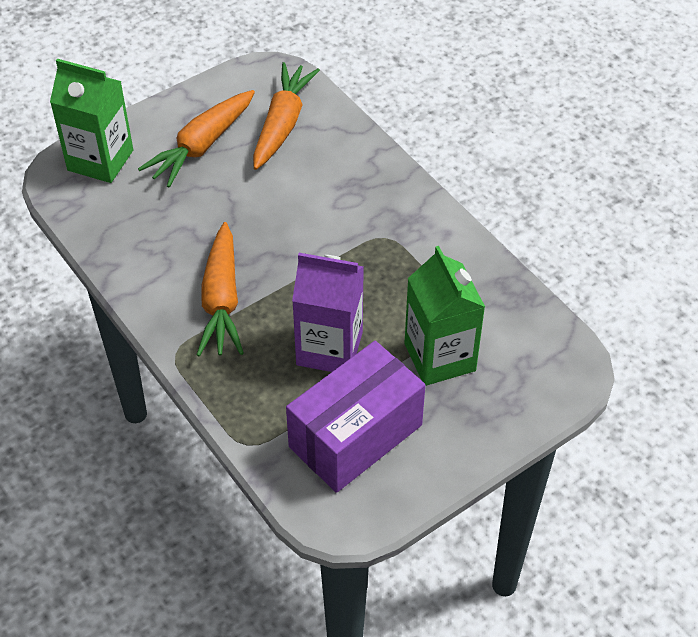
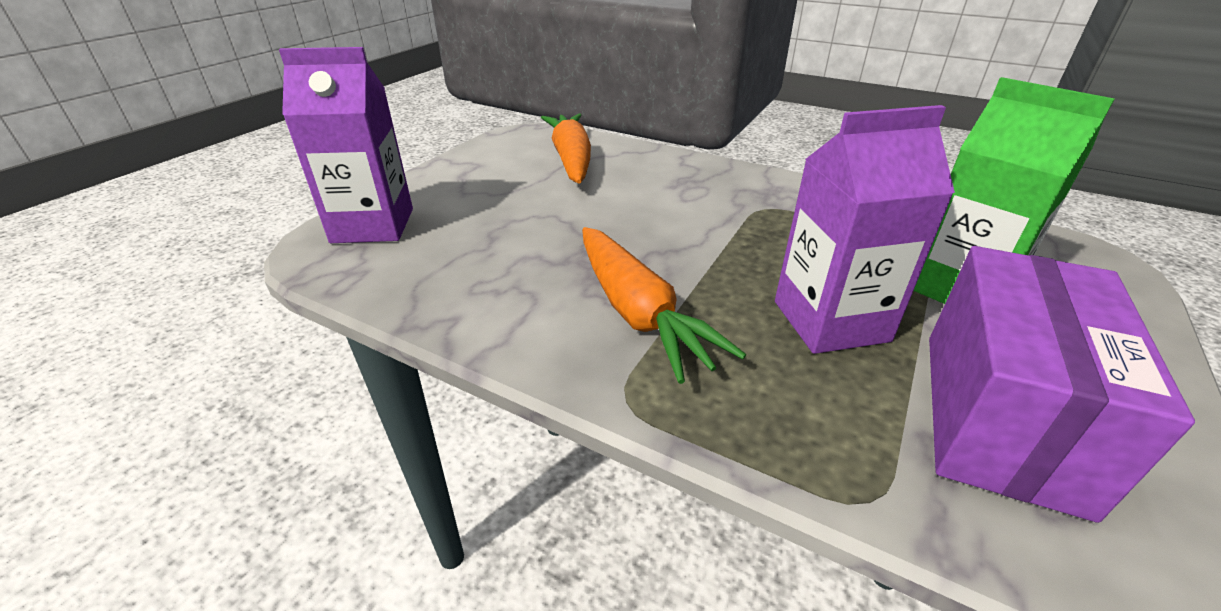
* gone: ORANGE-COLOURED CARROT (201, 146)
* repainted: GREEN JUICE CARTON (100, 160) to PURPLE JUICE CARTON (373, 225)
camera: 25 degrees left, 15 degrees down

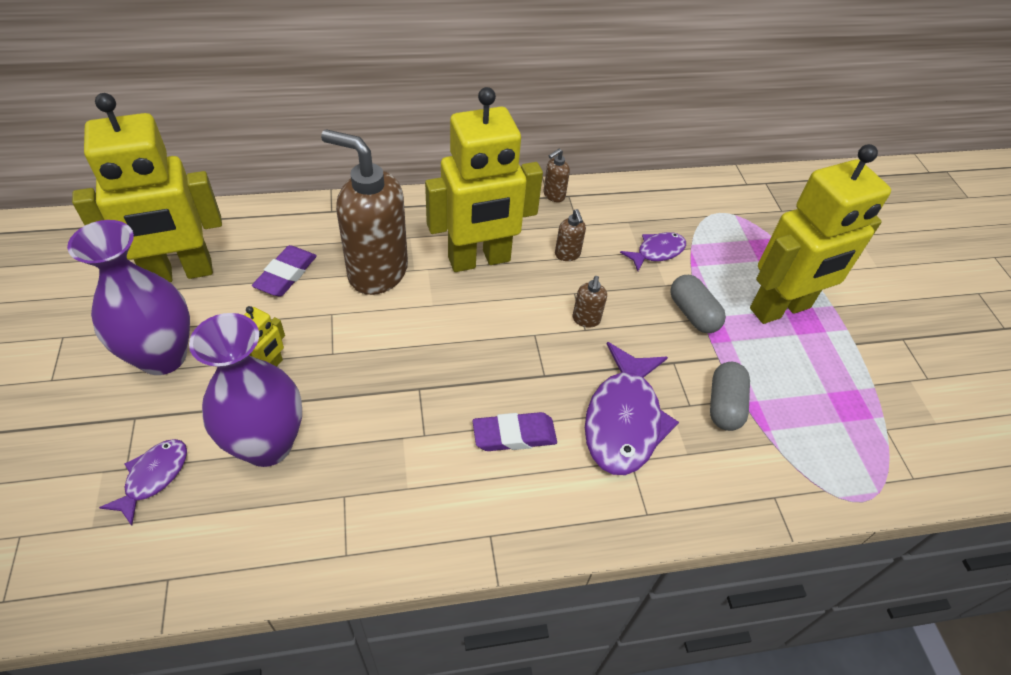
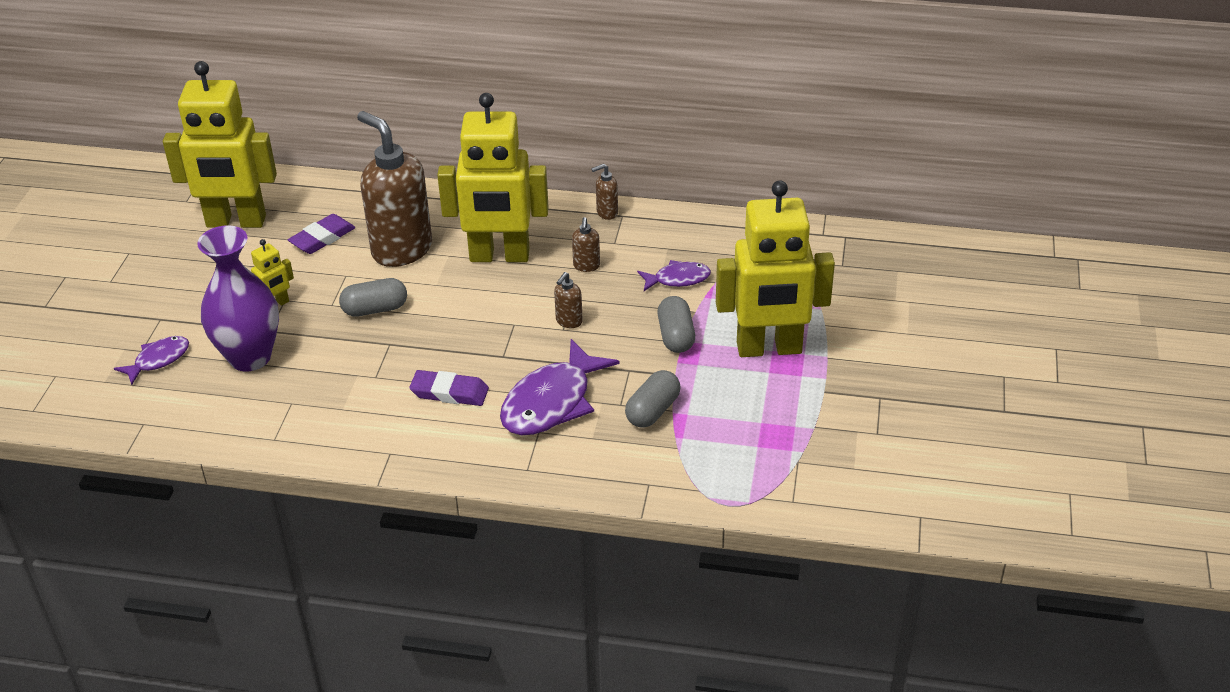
* gone: PURPLE TALL VASE (163, 356)
* new: ASH-GREY PILL (375, 309)
camera: 25 degrees right, 10 degrees down

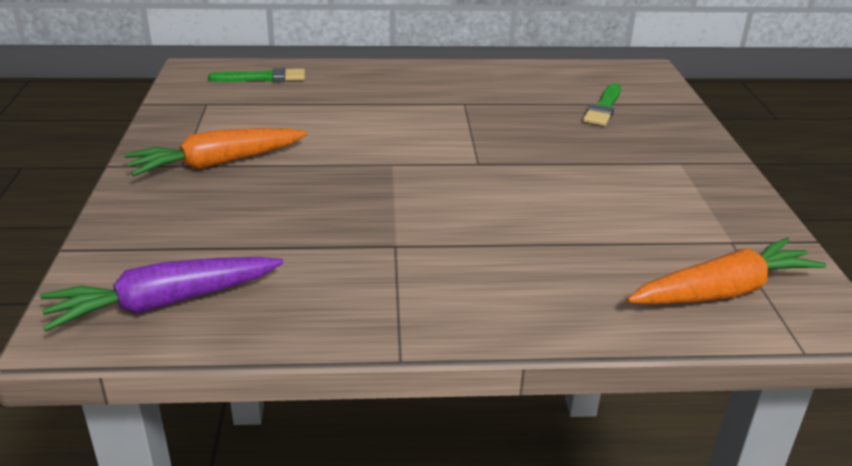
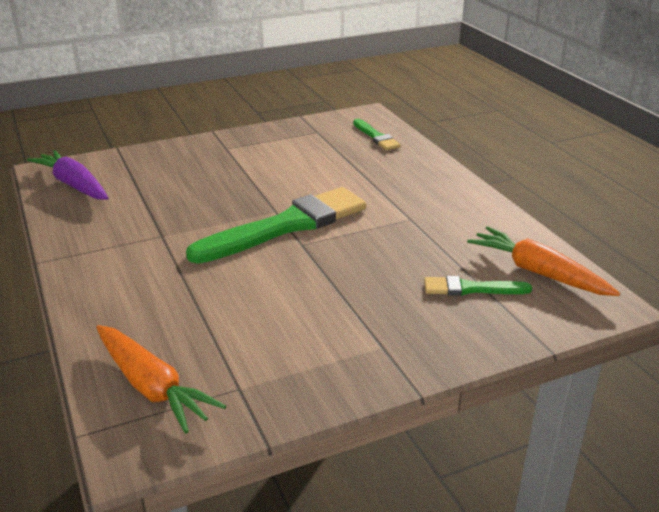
* new: GREEN PAINT BRUSH (287, 226)
* shifted: ORANGE-COLOURED CARROT (217, 163) to (538, 272)
camera: 70 degrees right, 0 degrees up

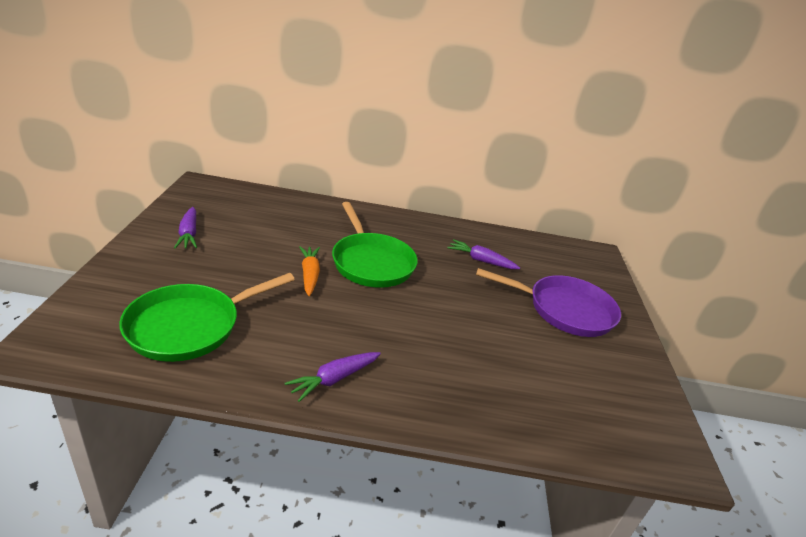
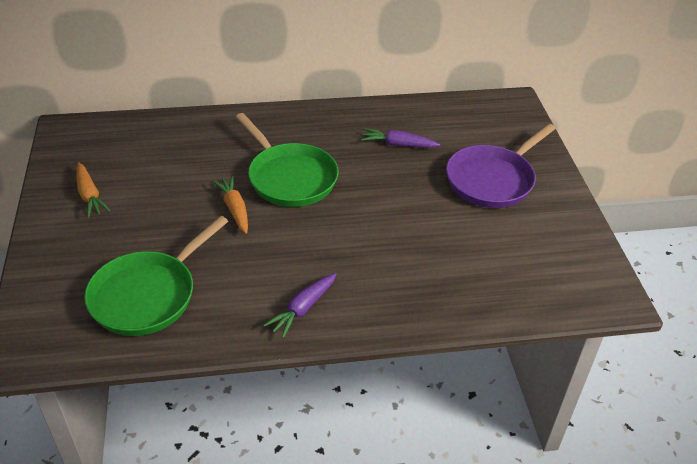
* repainted: PURPLE CARROT (189, 234) to ORANGE-COLOURED CARROT (89, 195)
* rotated: PURPLE FRYING PAN (564, 310) = (493, 180) 135 degrees clockwise
camera: 10 degrees left, 10 degrees up

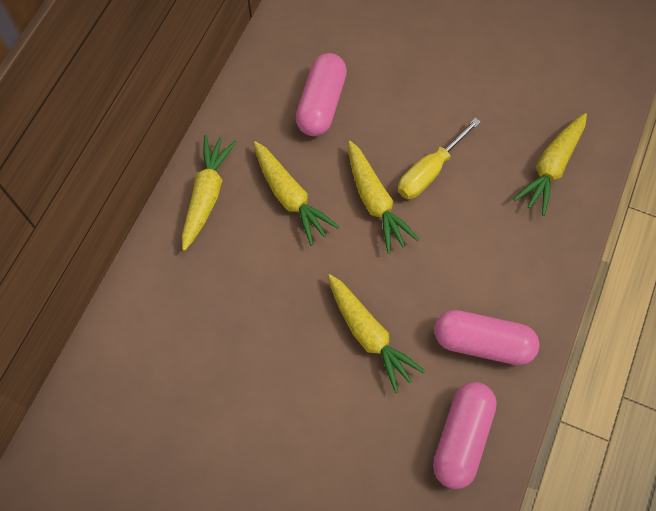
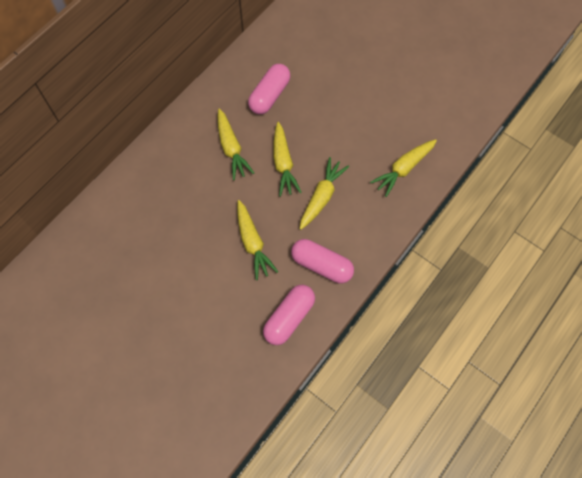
* gone: GOLDEN SCREWDRIVER (429, 171)
* shifted: GOLDEN CARROT (207, 195) to (321, 197)
camera: 15 degrees right, 0 degrees up

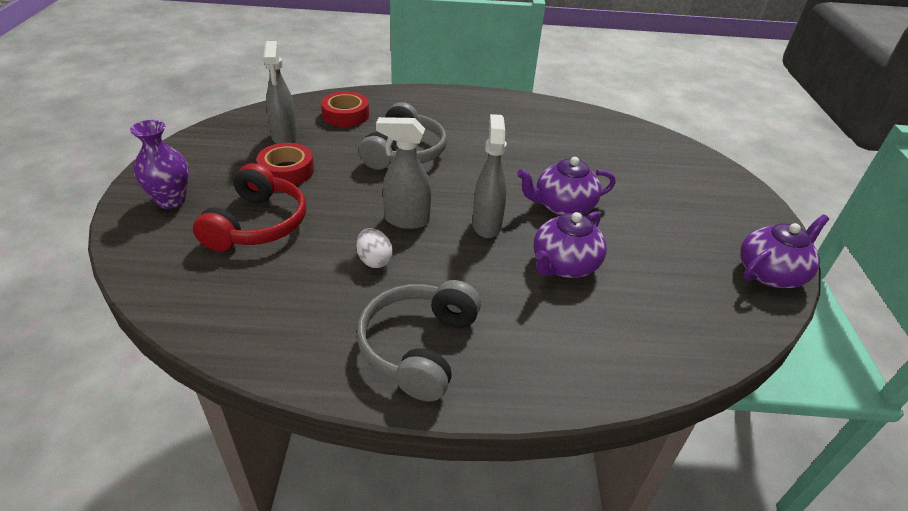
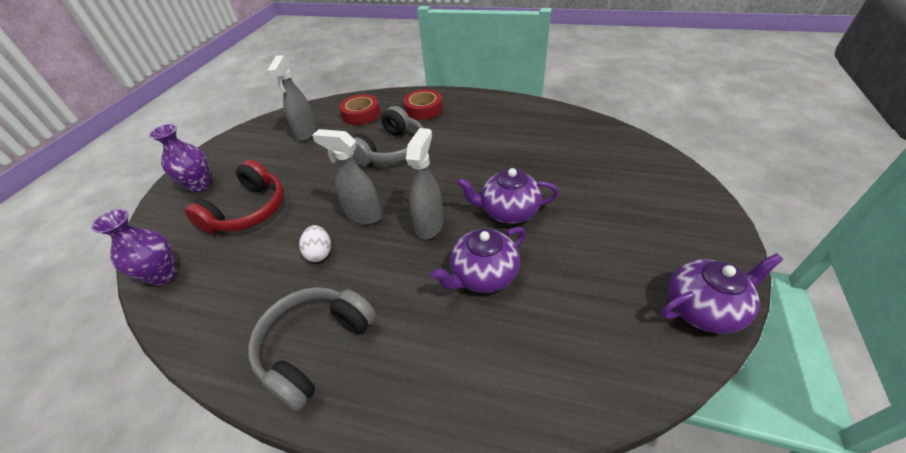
* new: PURPLE TALL VASE (163, 275)
* shifted: SCARLET TAPE (287, 171) to (424, 109)
camera: 20 degrees right, 5 degrees up

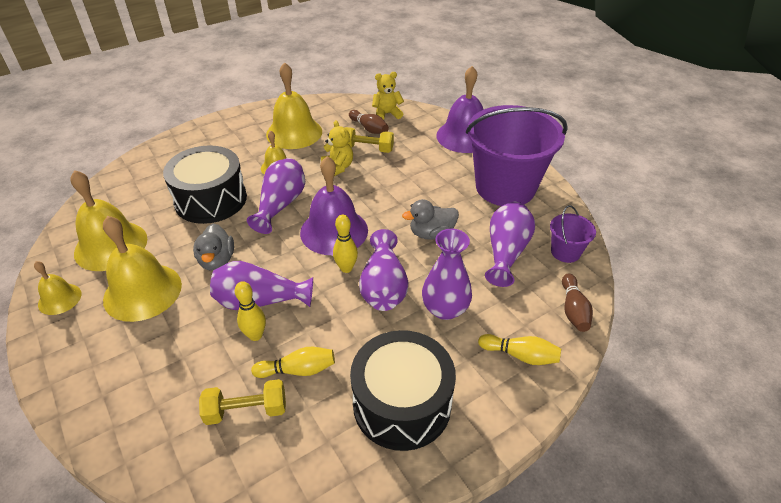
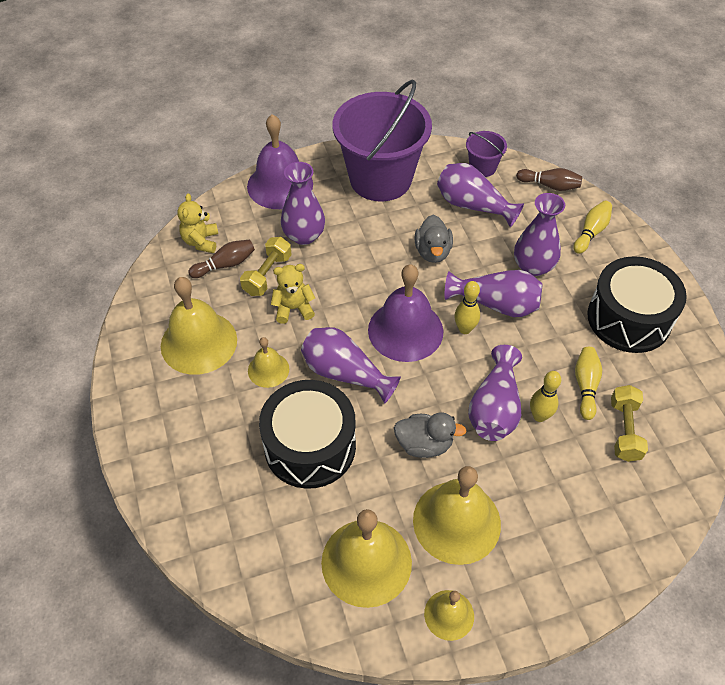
* new: PURPLE TALL VASE (304, 235)
camera: 75 degrees left, 10 degrees up

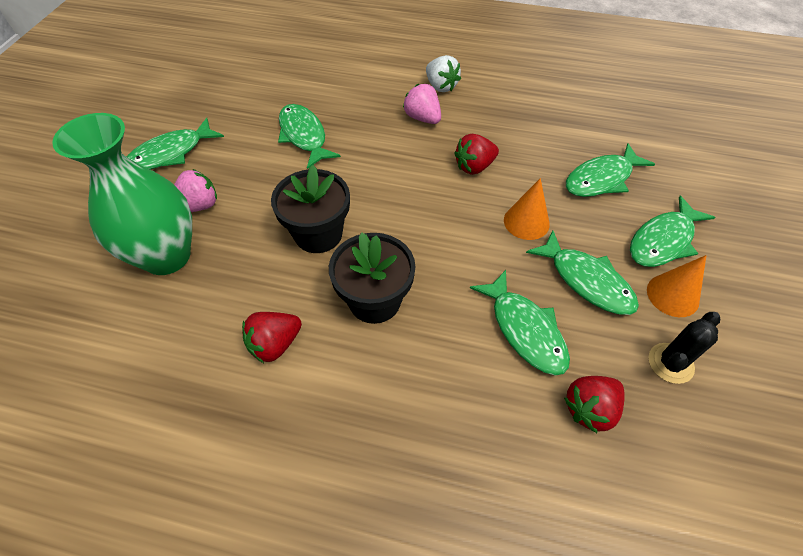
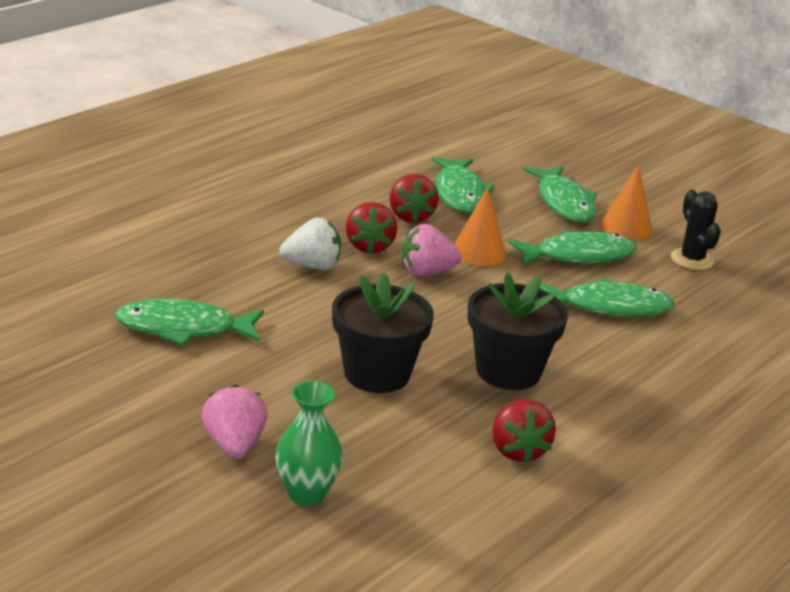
* gone: GREEN FISH FIGURE (171, 153)
* shifted: ROSE-PINK STRAWBERRY (422, 118) to (426, 272)
* shifted: SNOW-WHITE STRAWBERRY (441, 86) to (312, 266)
* shifted: SCARLET STRAWBERRY (590, 409) to (410, 216)
* scaled: GREEN TALL VASE (167, 256) = (306, 493) x0.52
camera: 65 degrees left, 25 degrees down

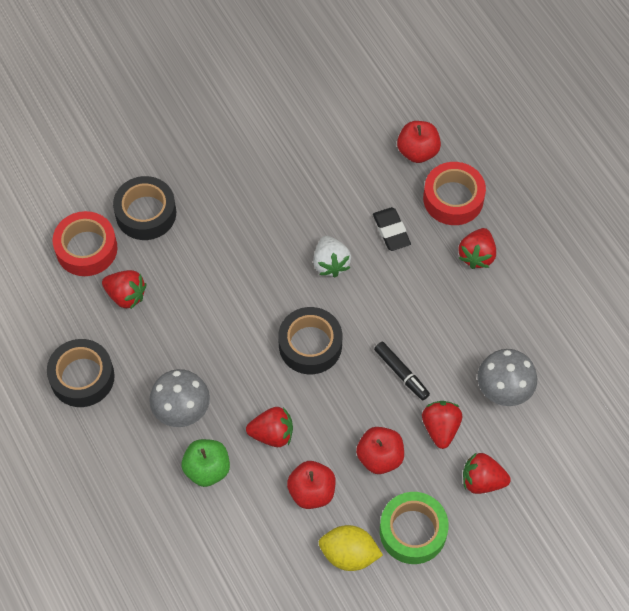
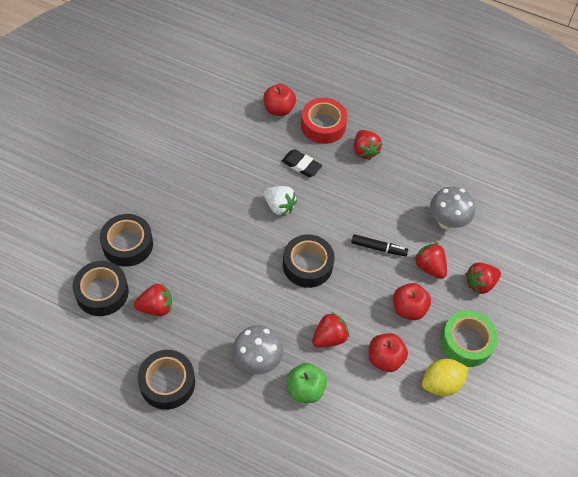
* repainted: SCARLET TAPE (86, 249) to JET-BLACK TAPE (102, 292)
camera: 40 degrees left, 5 degrees down

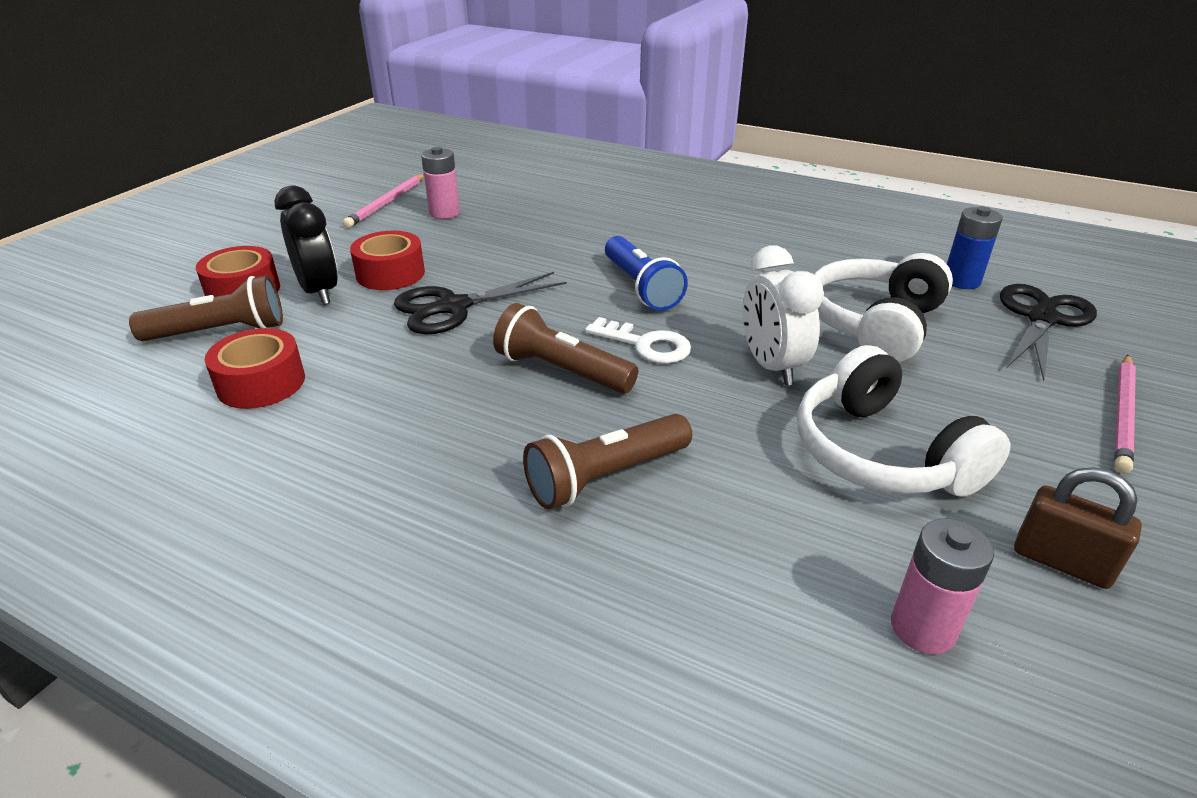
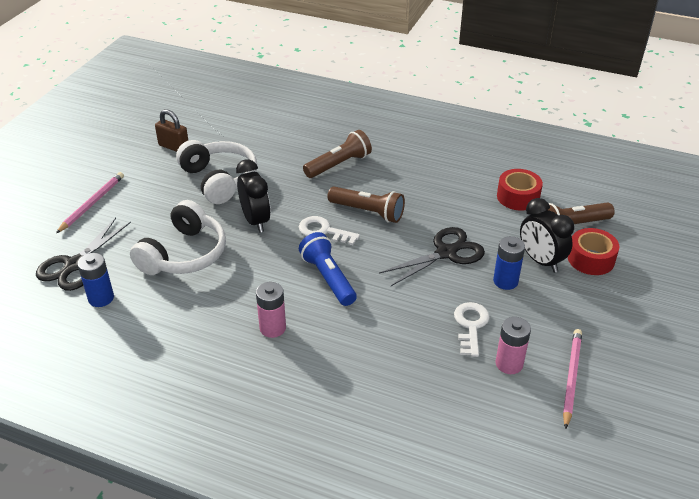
* new: SNOW-WHITE DOOR KEY (471, 325)
* shifted: ROSE-PINK POWER CELL (922, 628) to (272, 328)
* swapped: SCARLET TAPE (390, 274) to ROYAL BLUE POWER CELL (505, 281)
* repainted: SNOW-WHITE ALARM CLOCK (771, 366) to JET-BLACK ALARM CLOCK (256, 221)
camera: 175 degrees right, 5 degrees up

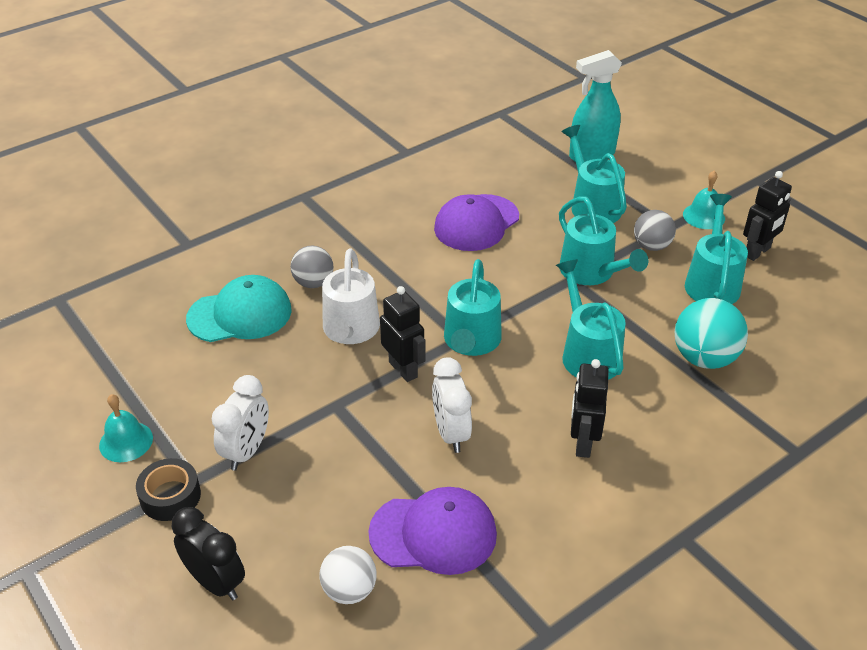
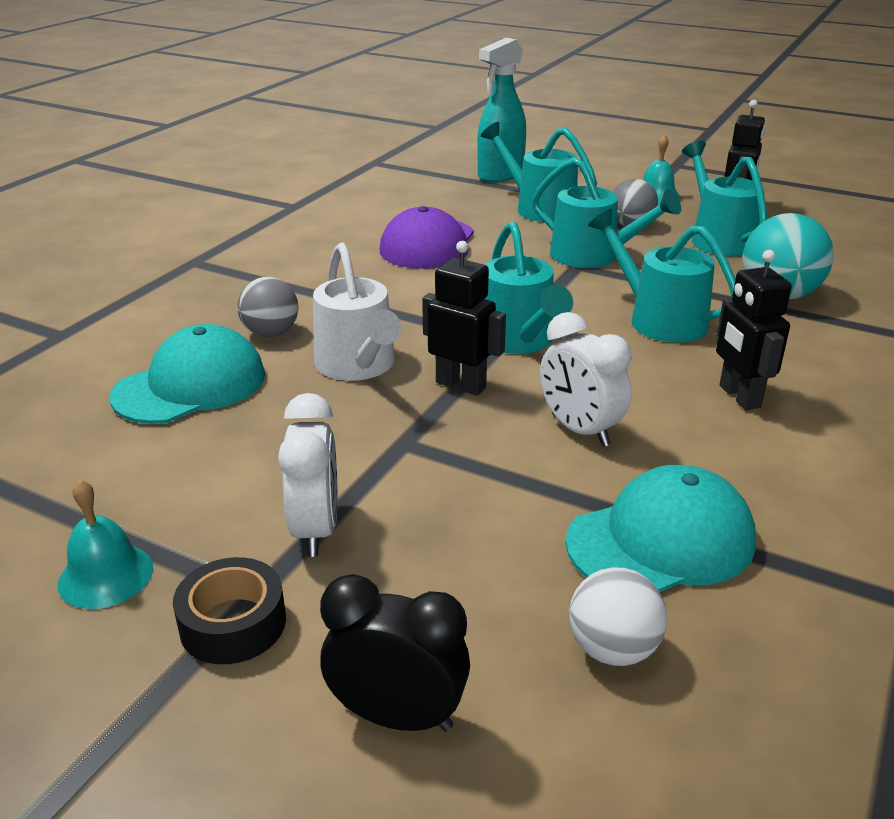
* repainted: PURPLE PEAKED CAP (433, 533) to TURQUOISE PEAKED CAP (661, 540)
camera: 25 degrees left, 10 degrees down

